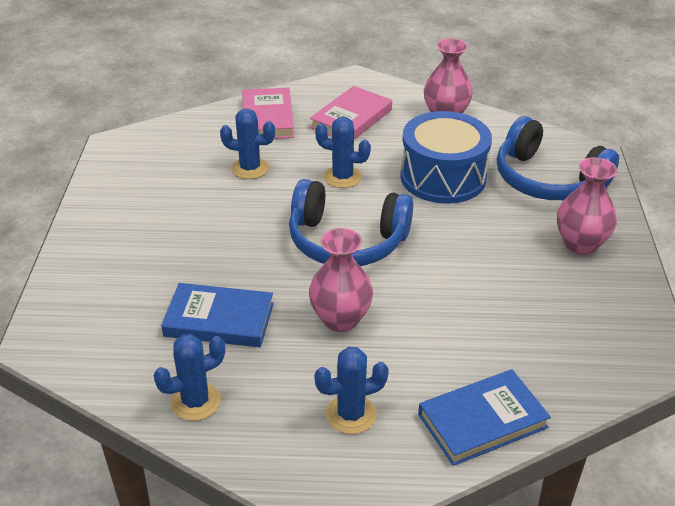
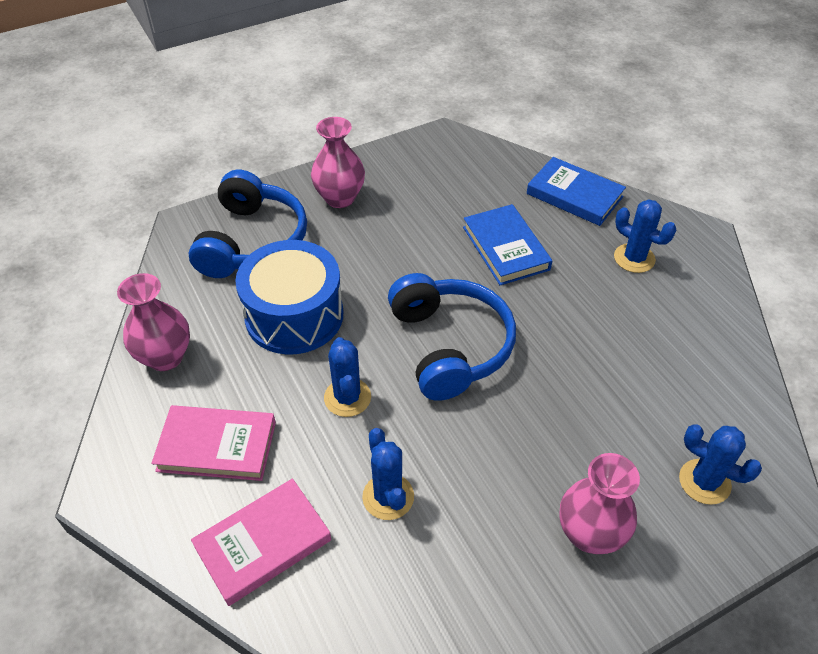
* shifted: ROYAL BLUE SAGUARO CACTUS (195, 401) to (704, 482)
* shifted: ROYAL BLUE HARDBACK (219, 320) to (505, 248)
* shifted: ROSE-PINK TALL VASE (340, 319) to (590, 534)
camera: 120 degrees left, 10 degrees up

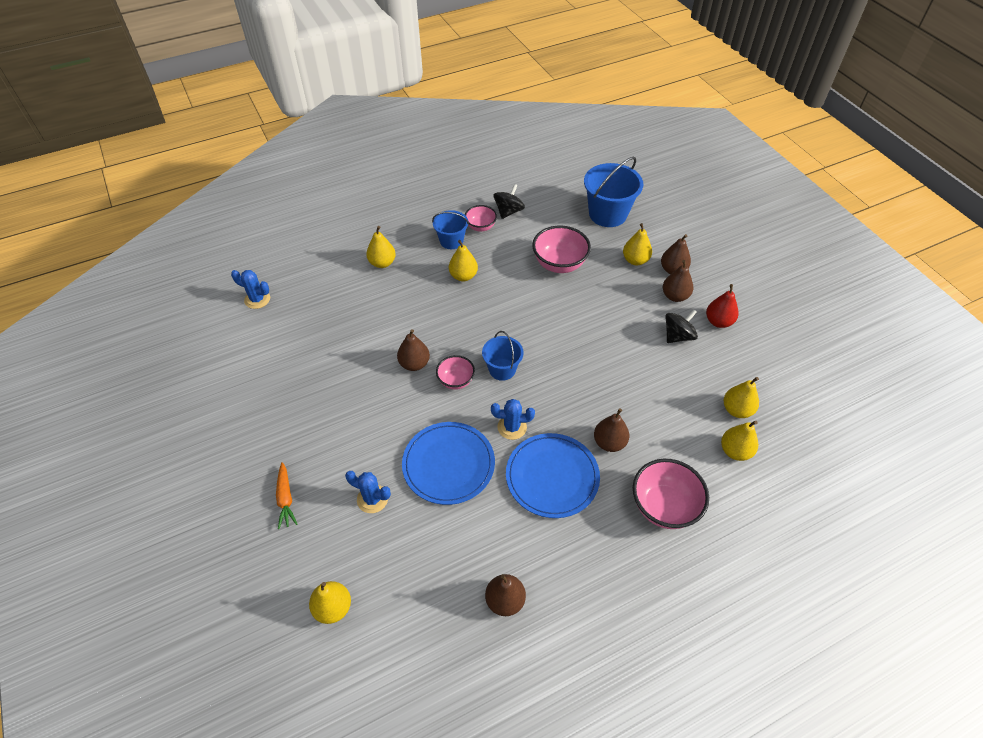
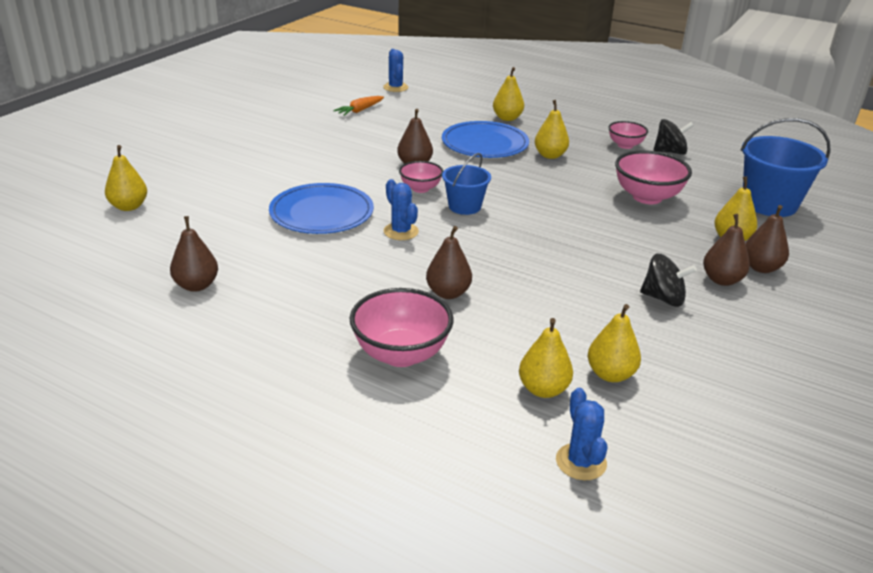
* gone: ROYAL BLUE SAND BUCKET (451, 241)
* gone: SCARLET TOY PEAR (718, 321)
* shifted: ORANGE-COLOURED CARROT (286, 499) to (359, 111)
* shifted: ROYAL BLUE SAGUARO CACTUS (372, 499) to (581, 462)
* shifted: ROYAL BLUE FLAT DISH (552, 477) to (485, 144)
camera: 55 degrees right, 20 degrees down

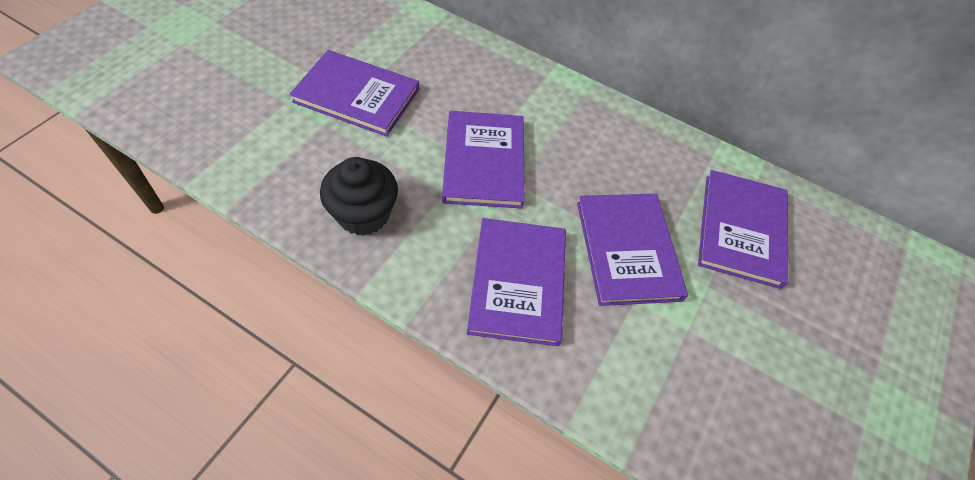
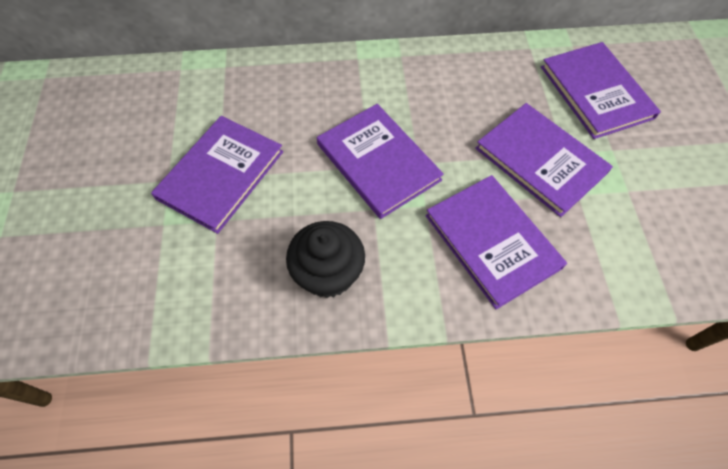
* rotated: PURPLE HARDBACK (357, 95) = (221, 175) 45 degrees counterclockwise
camera: 30 degrees left, 5 degrees up

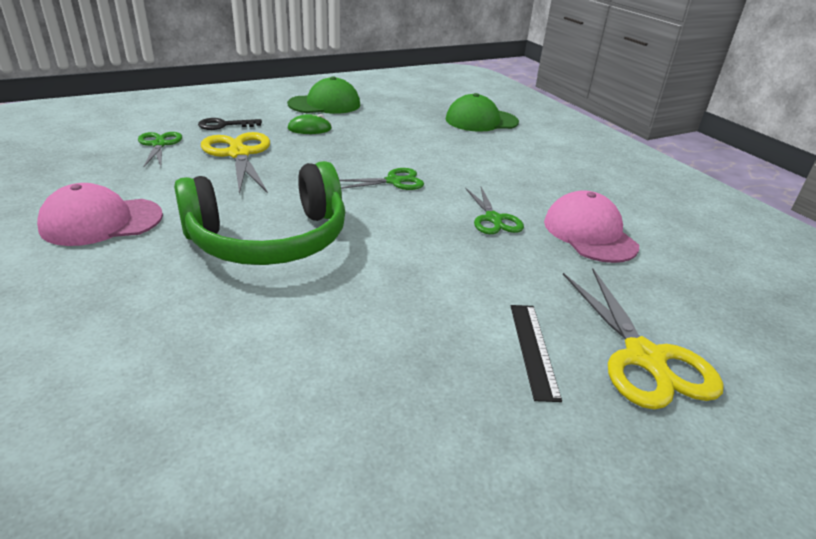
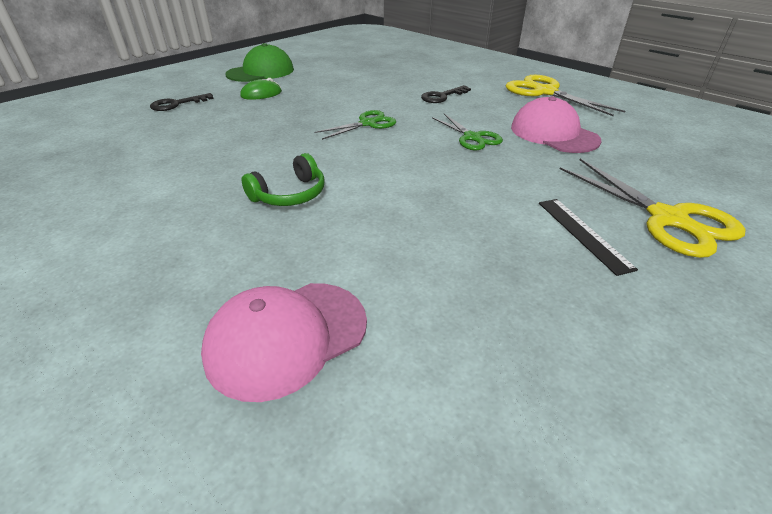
* gone: GREEN SHEARS (159, 145)
* gone: GREEN PEAKED CAP (481, 121)
* new: JET-BLACK DOOR KEY (442, 96)
* shifted: ROSE-PINK PEAKED CAP (101, 221) to (287, 337)
* shifted: GOLDEN SHEARS (239, 154) to (545, 92)
* scaled: GREEN OVER-EAR HEADPHONES (269, 239) = (290, 194) x0.47
camera: 15 degrees left, 5 degrees up

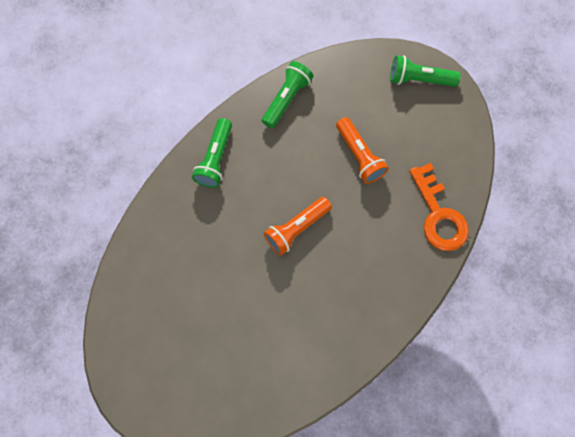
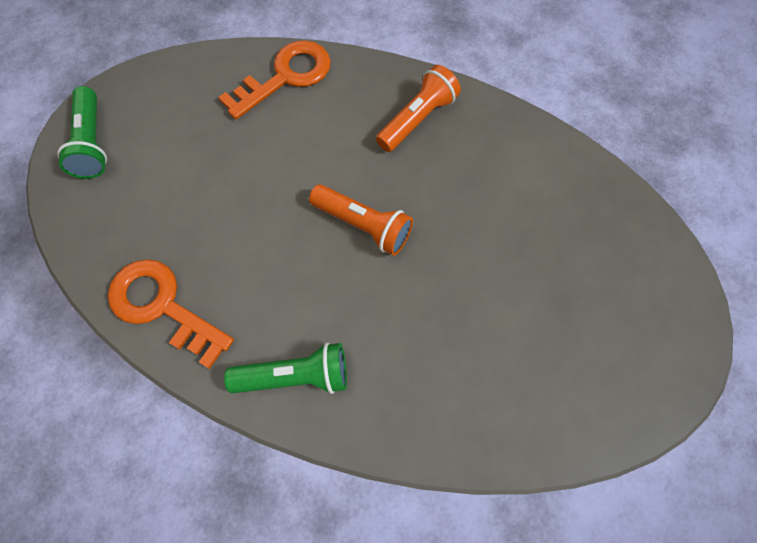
* shifted: ORANGE-COLOURED FLASHLIGHT (359, 156) to (417, 119)
* swapped: GREEN FLASHLIGHT (286, 99) to ORANGE-COLOURED DOOR KEY (162, 306)
camera: 110 degrees left, 5 degrees down

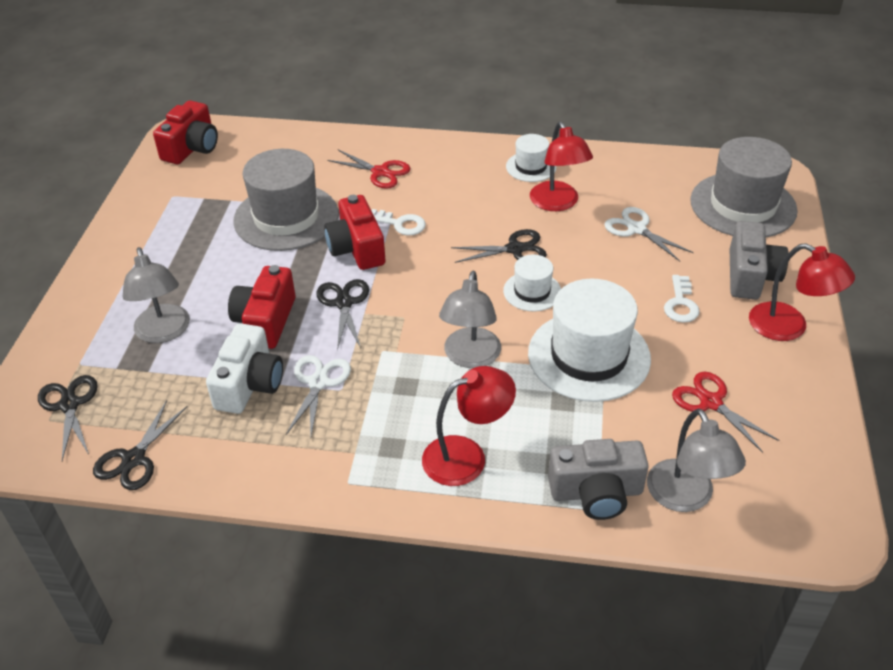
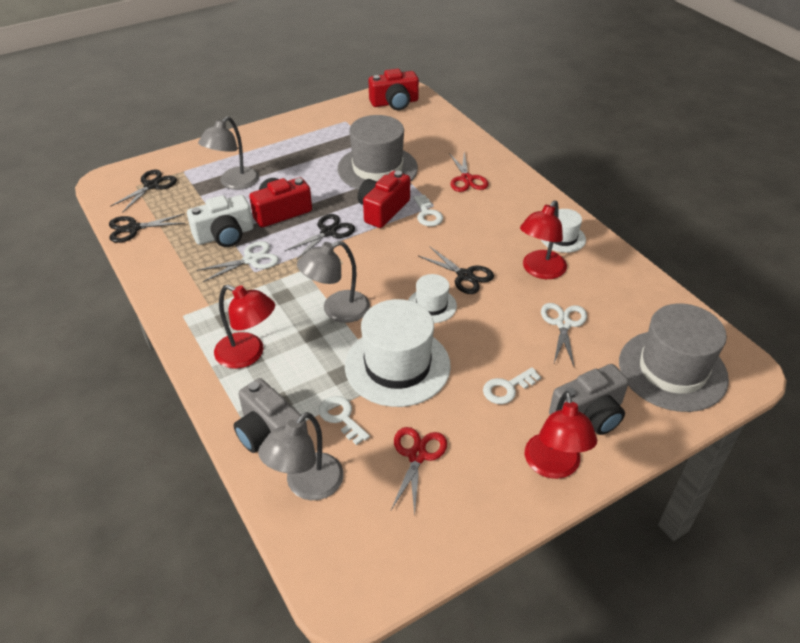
* new: SNOW-WHITE DOOR KEY (341, 417)
camera: 50 degrees right, 0 degrees up

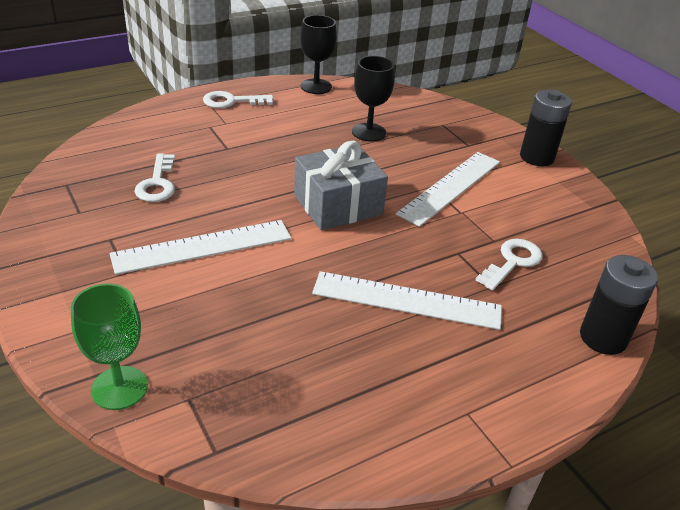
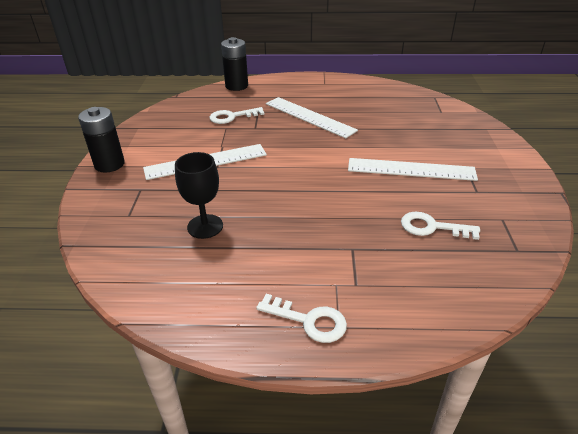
* gone: GREEN CHALICE (119, 388)
* gone: ASH-GREY PRESENT (338, 205)
* gone: JET-BLACK CHALICE (316, 86)
* rotated: SNOW-WHITE DOOR KEY (157, 183) = (432, 227) 105 degrees counterclockwise
camera: 145 degrees left, 0 degrees up

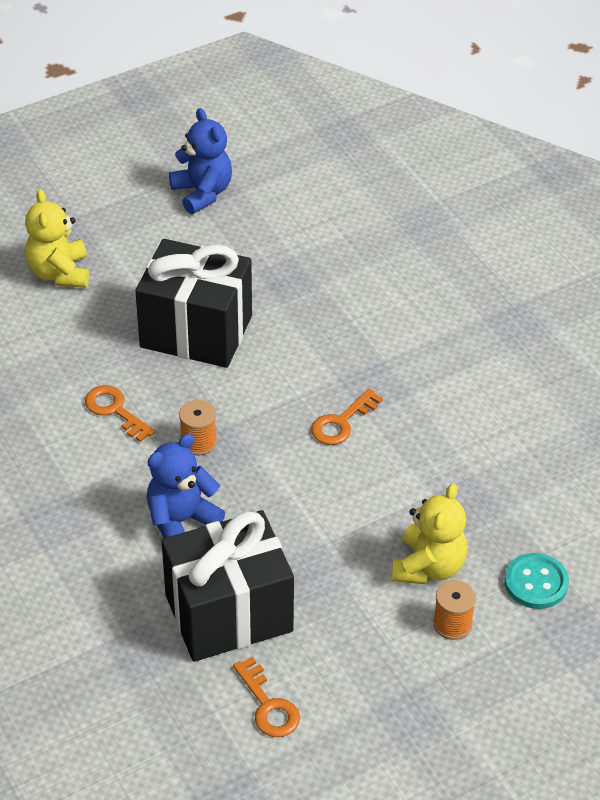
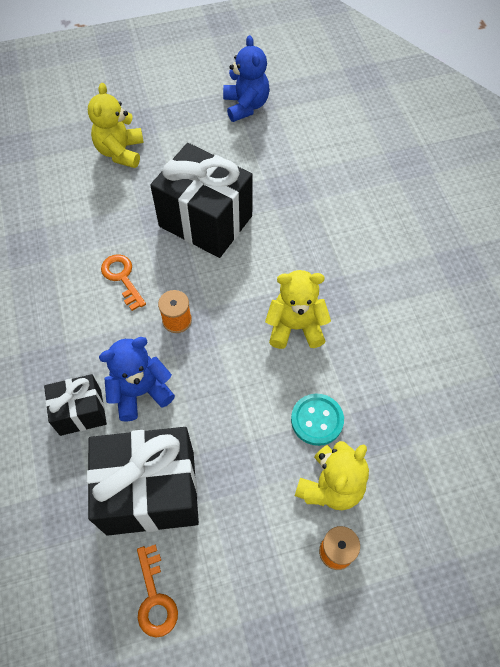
* new: JET-BLACK PRESENT (80, 412)
* shifted: TURQUOISE SEWING BUTTON (536, 583) to (317, 420)
* swapped: ORANGE-COLOURED DOOR KEY (341, 422) to GOLDEN STUFFED BEAR (295, 327)
camera: 15 degrees right, 15 degrees up

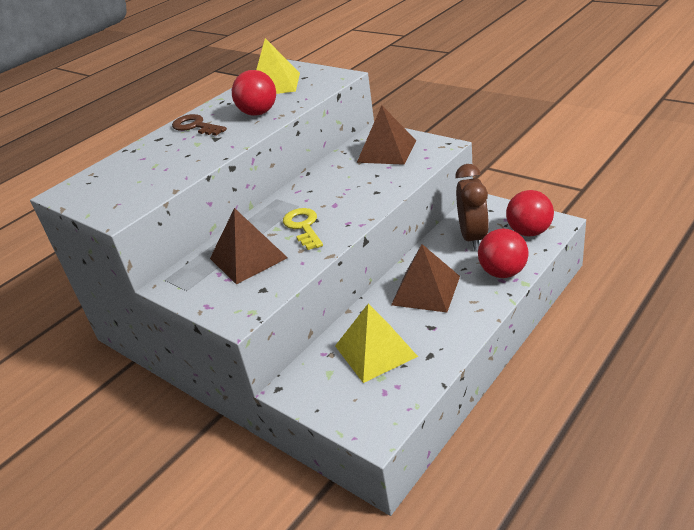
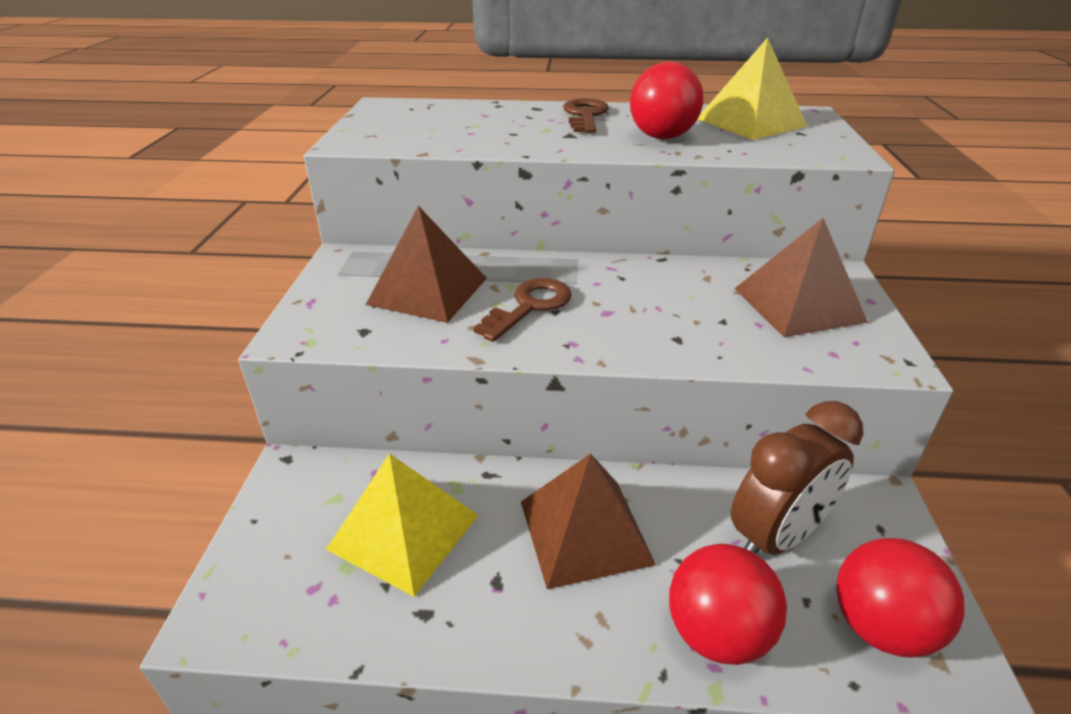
* repainted: GOLDEN DOOR KEY (303, 227) to BROWN DOOR KEY (529, 306)
camera: 50 degrees right, 0 degrees up

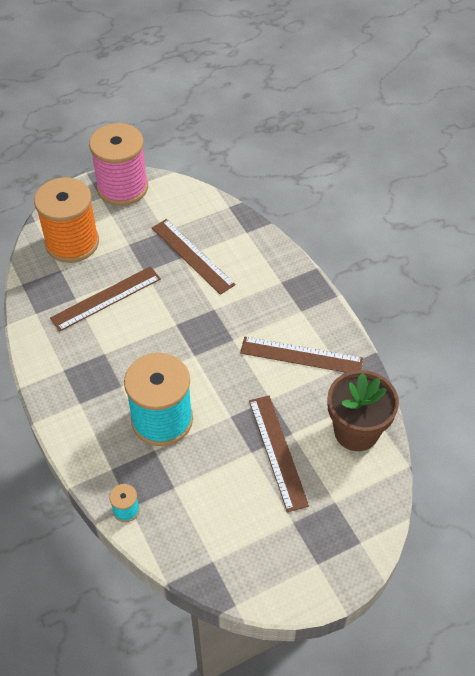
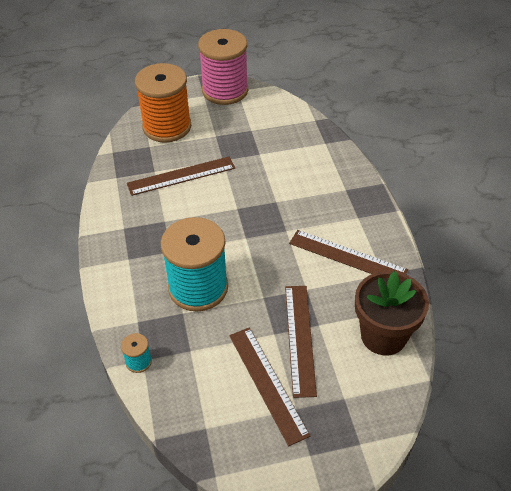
* shifted: BROWN STRAIGHTEDGE (192, 256) to (267, 383)
camera: 15 degrees right, 5 degrees down

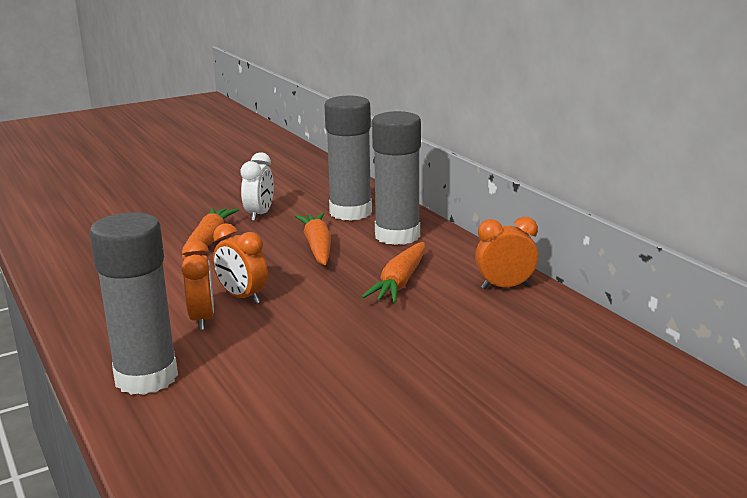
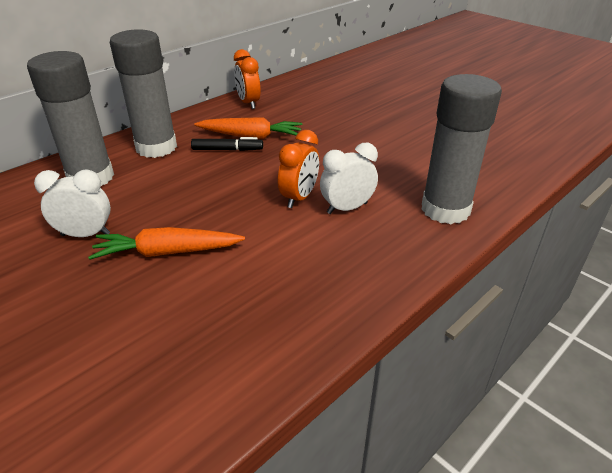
* gone: ORANGE-COLOURED CARROT (317, 247)
* new: JET-BLACK MARKER PEN (227, 150)
* repainted: ORANGE-COLOURED ALARM CLOCK (202, 319) to SNOW-WHITE ALARM CLOCK (347, 208)
camera: 105 degrees left, 15 degrees up

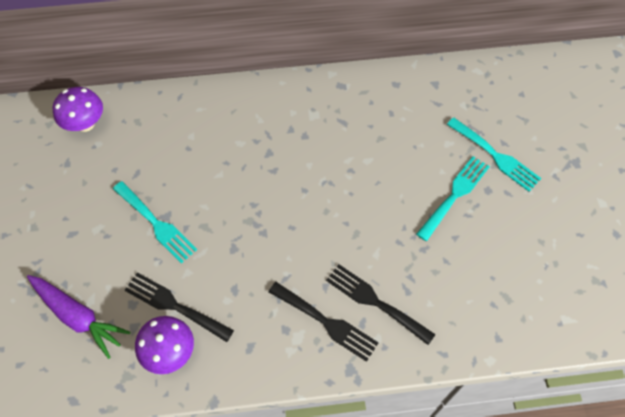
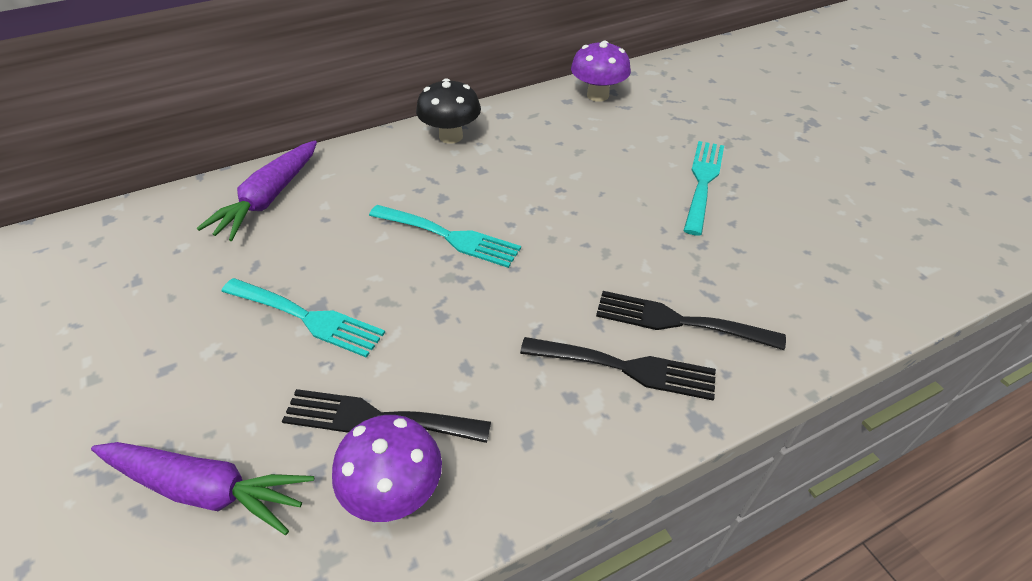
* new: PURPLE CARROT (268, 199)
* new: JET-BLACK TOADSTOOL (451, 136)
* shifted: PURPLE TOADSTOOL (85, 124) to (597, 95)
* shifted: TURQUOISE TABLE FORK (496, 156) to (449, 236)
camera: 20 degrees left, 15 degrees down

